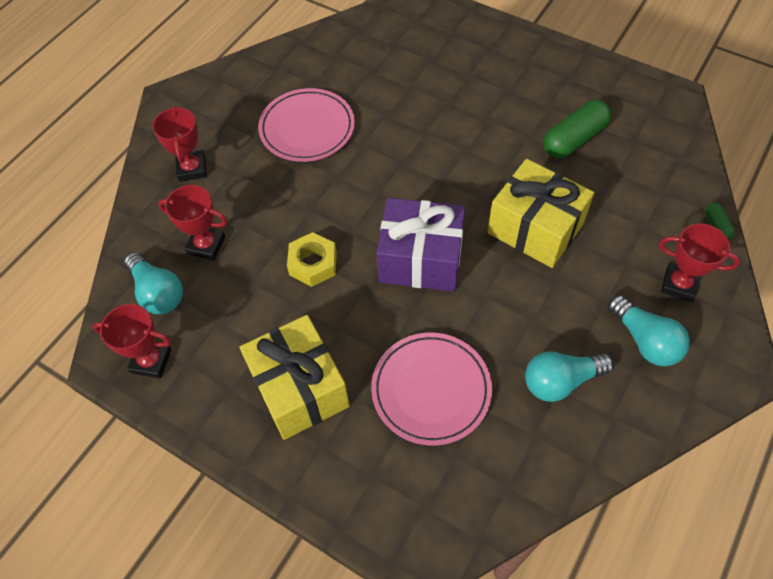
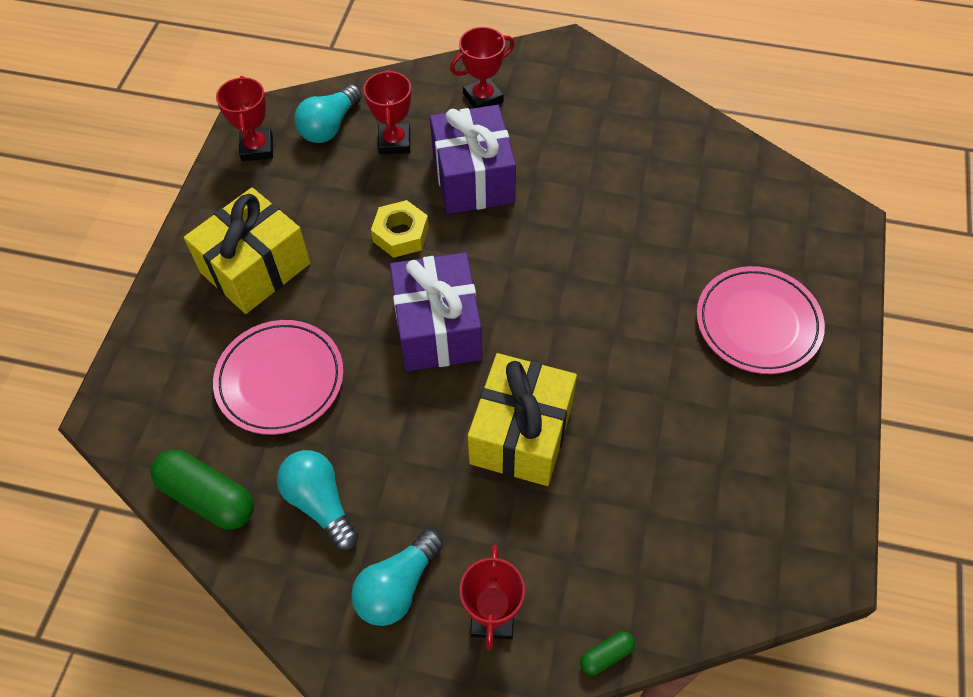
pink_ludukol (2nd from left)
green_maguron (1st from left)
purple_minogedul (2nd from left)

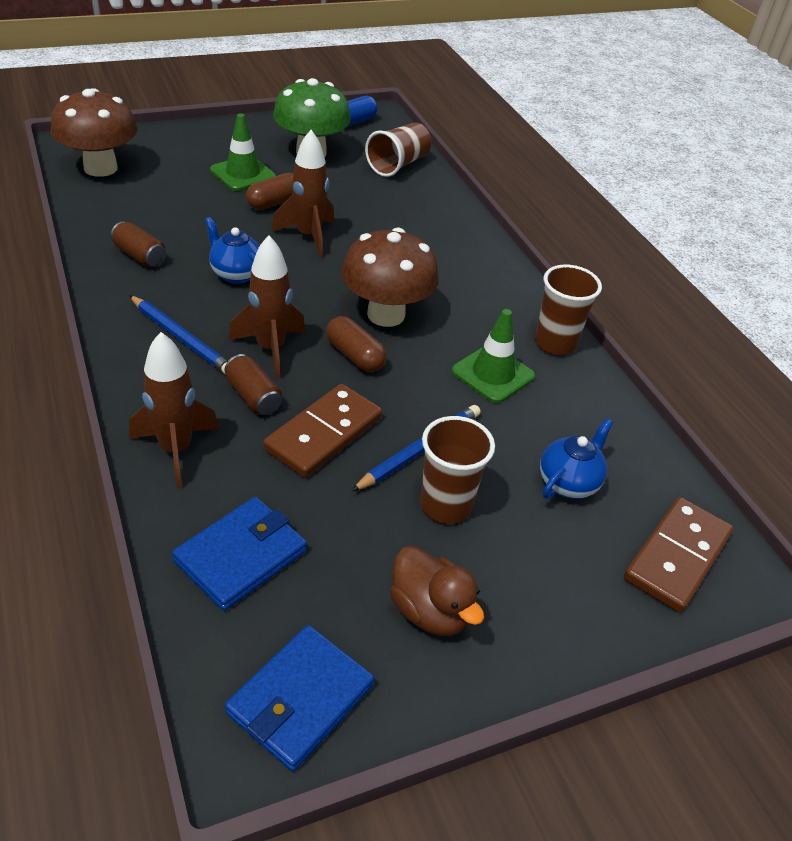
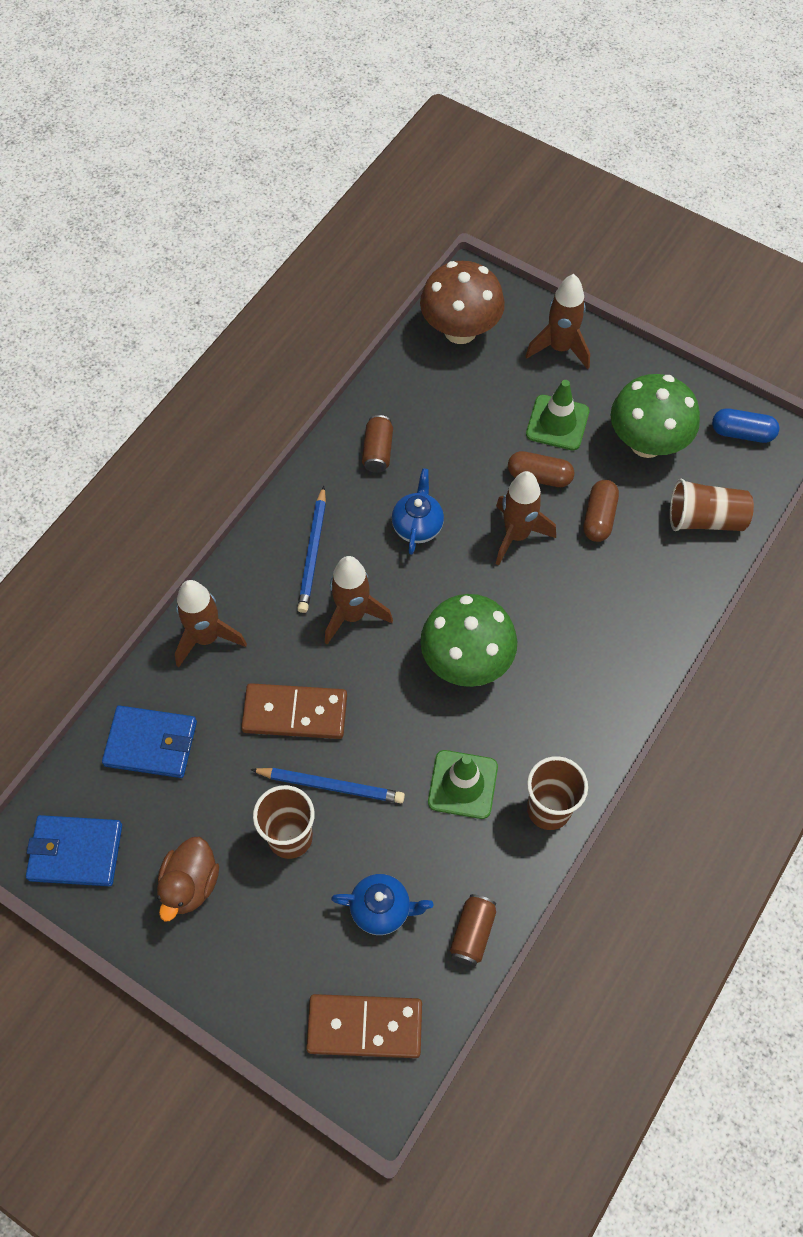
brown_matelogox (2nd from left)
brown_maguron (2nd from left)
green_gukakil (1st from left)
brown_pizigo (4th from left)

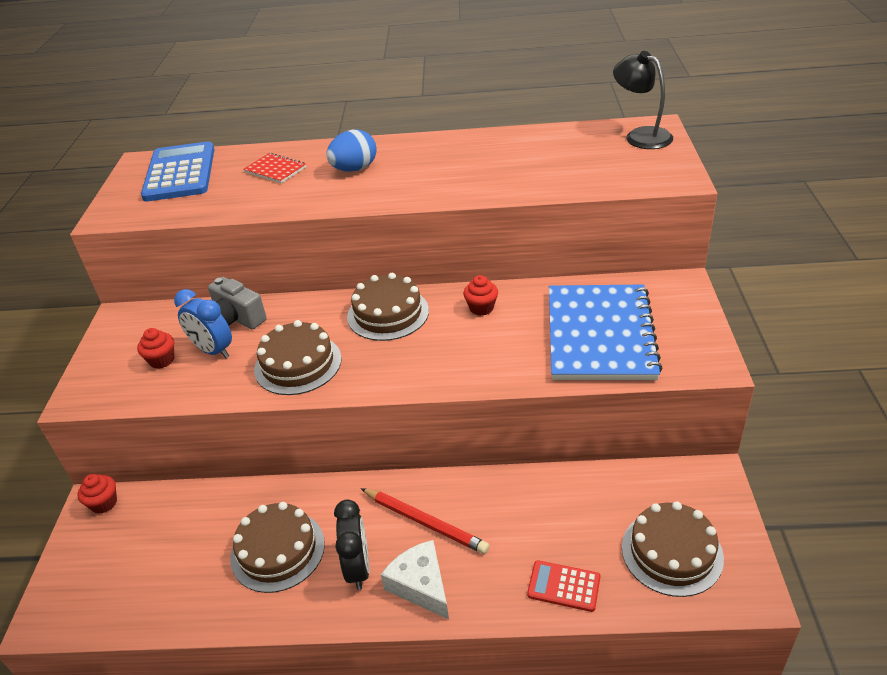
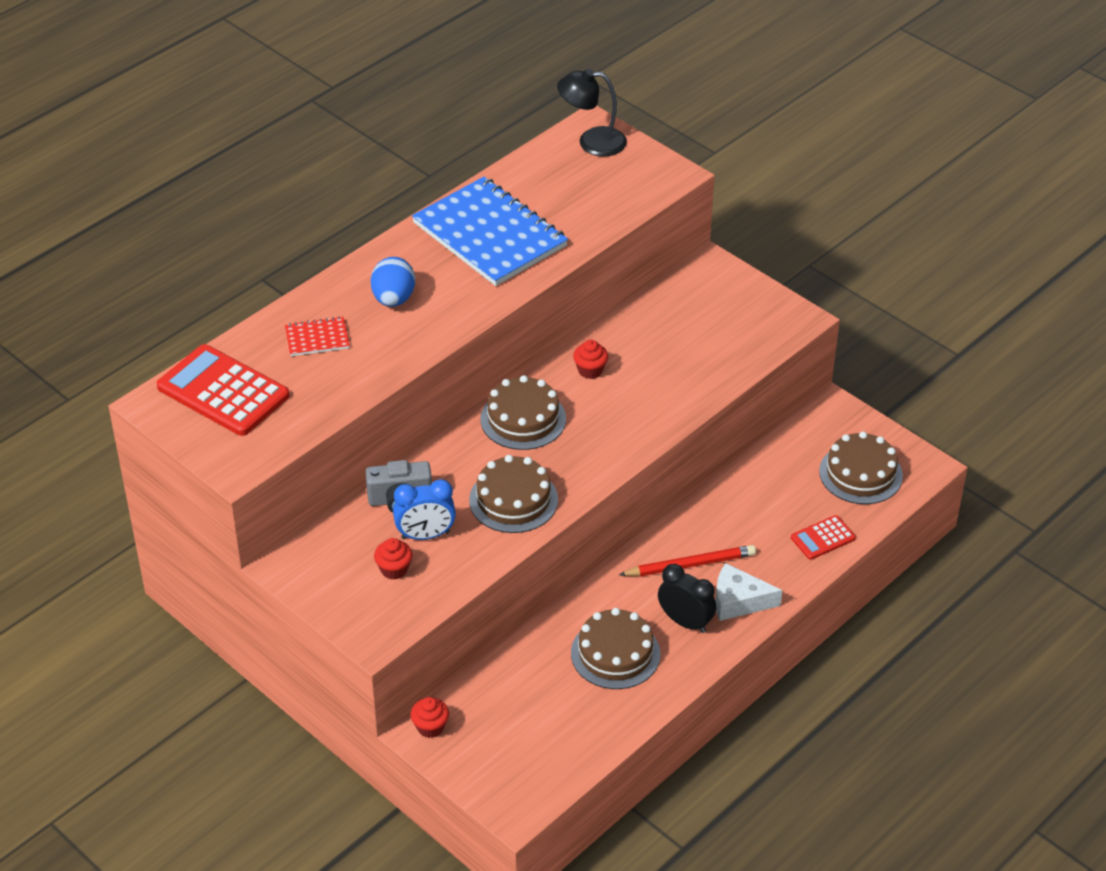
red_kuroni (1st from left)
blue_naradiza

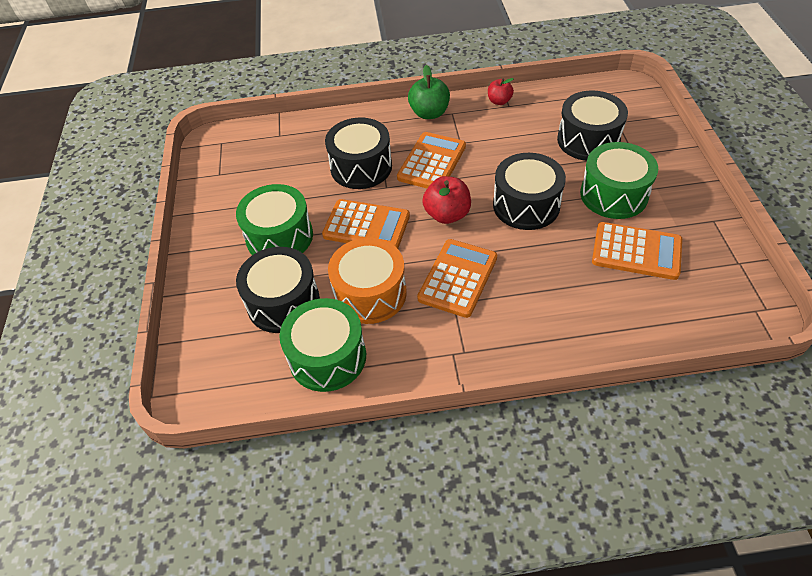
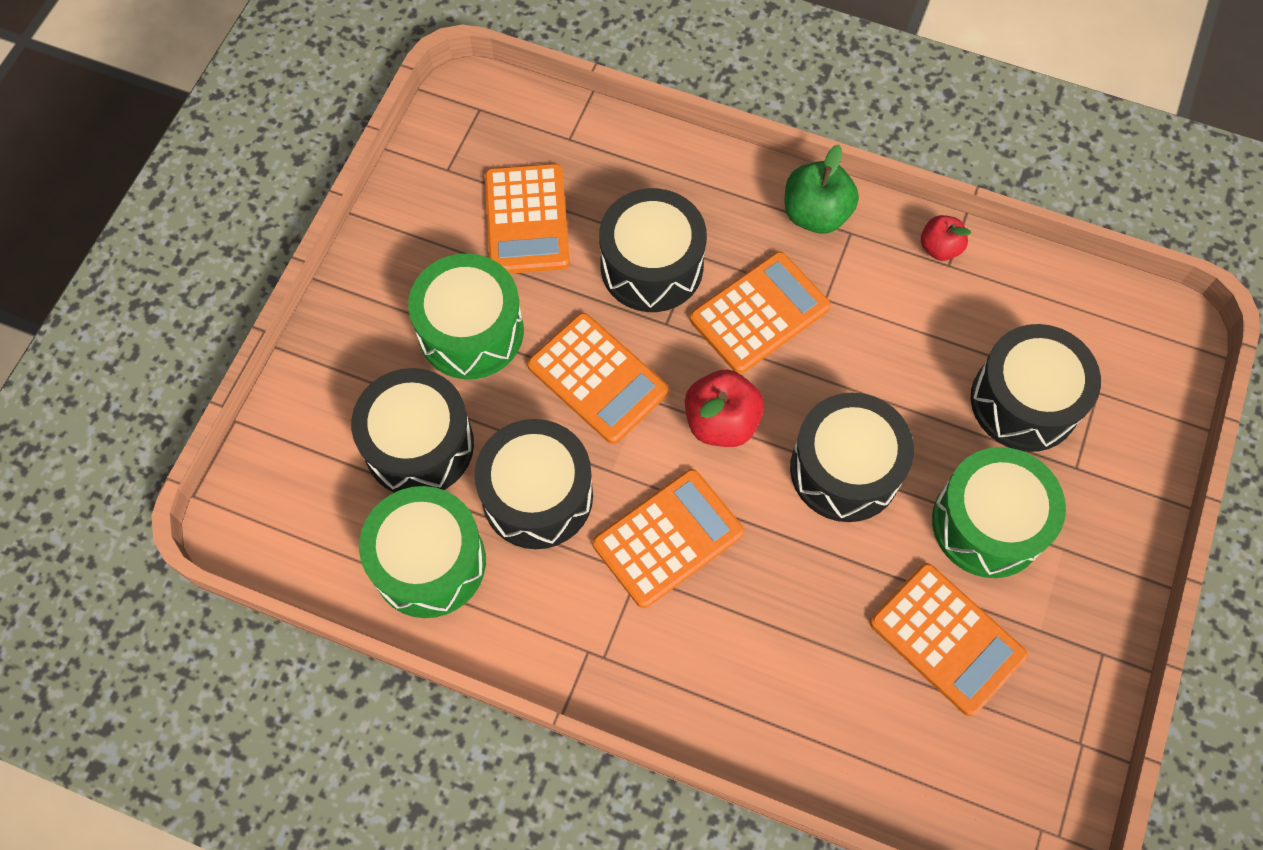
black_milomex (2nd from left)
orange_kuroni (1st from left)

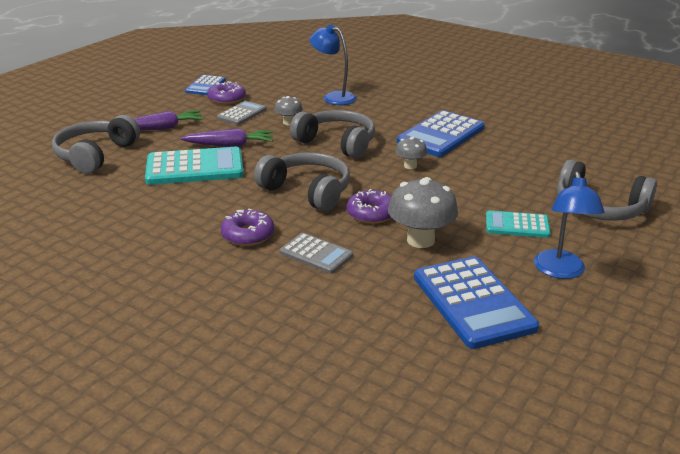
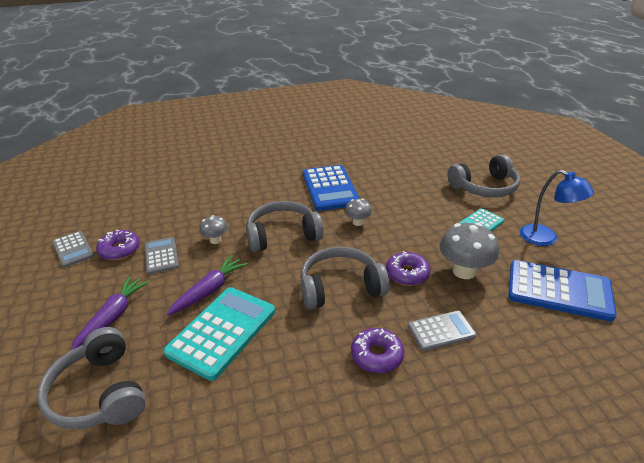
grey_kuroni (1st from left)
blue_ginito (1st from left in the first image)

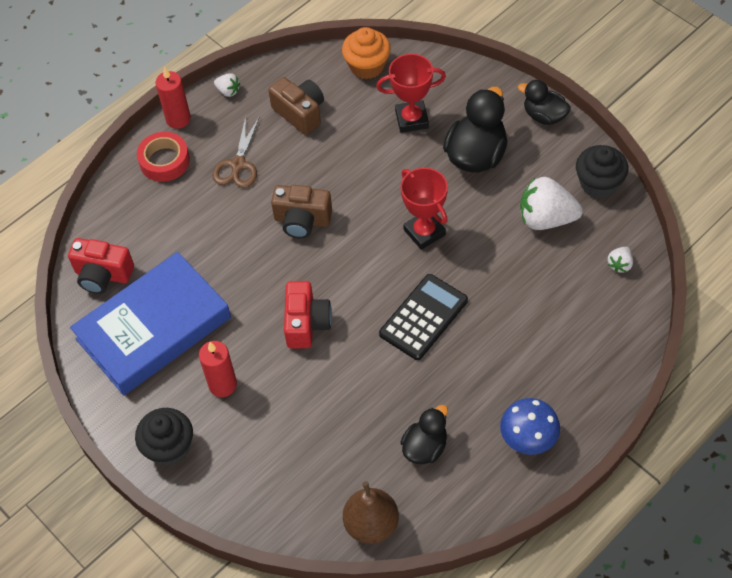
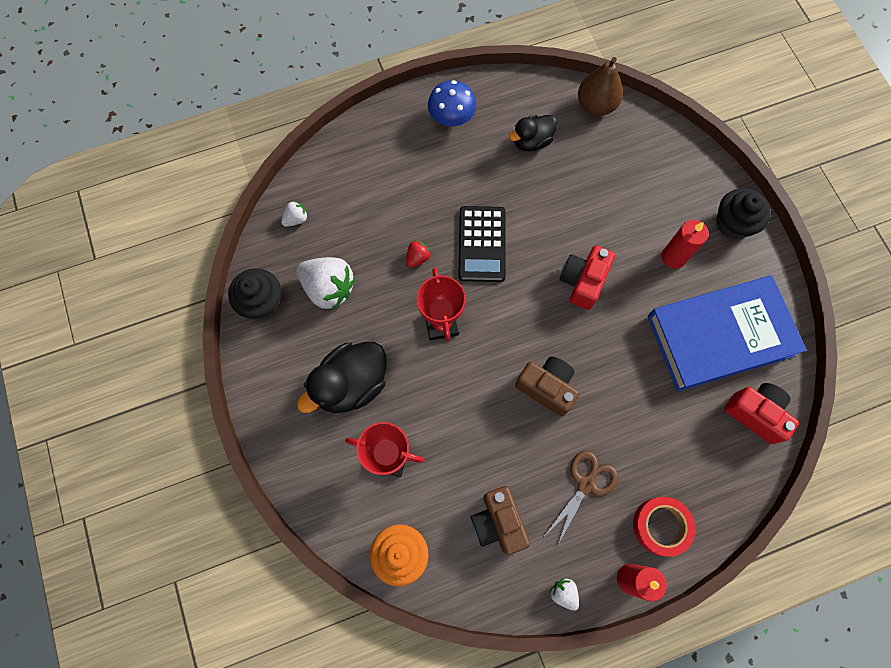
black_kuroni
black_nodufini (3rd from left in the first image)
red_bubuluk

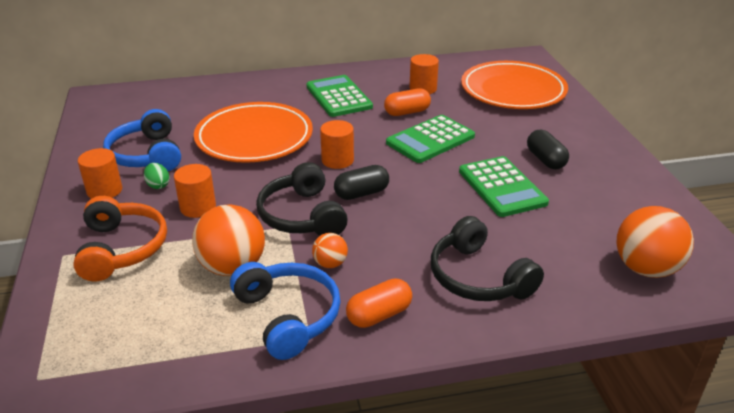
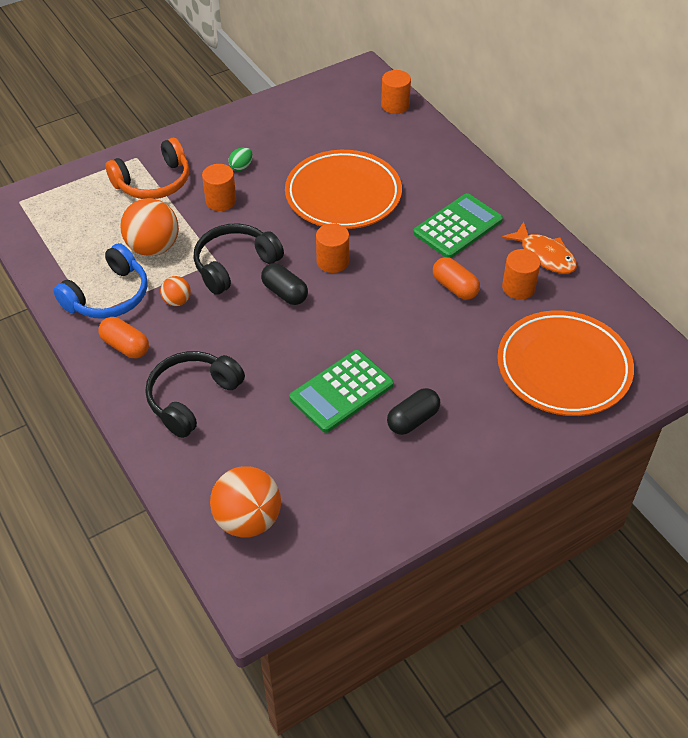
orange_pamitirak (3rd from left)
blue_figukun (1st from left in the first image)
green_kuroni (2nd from left in the first image)
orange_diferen

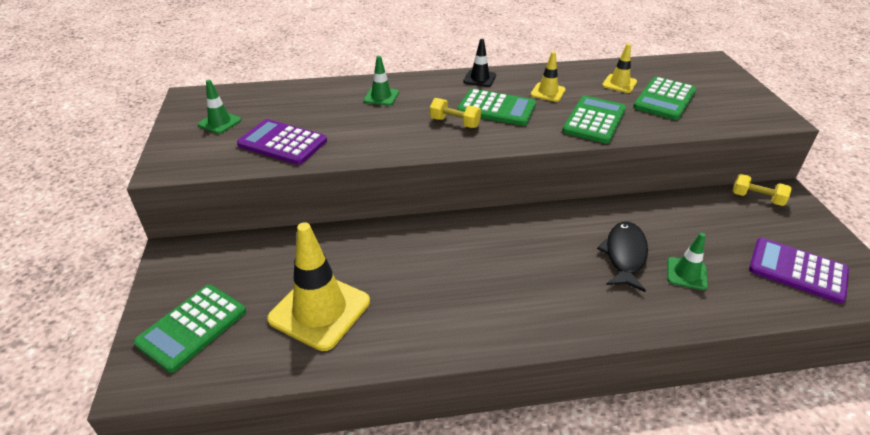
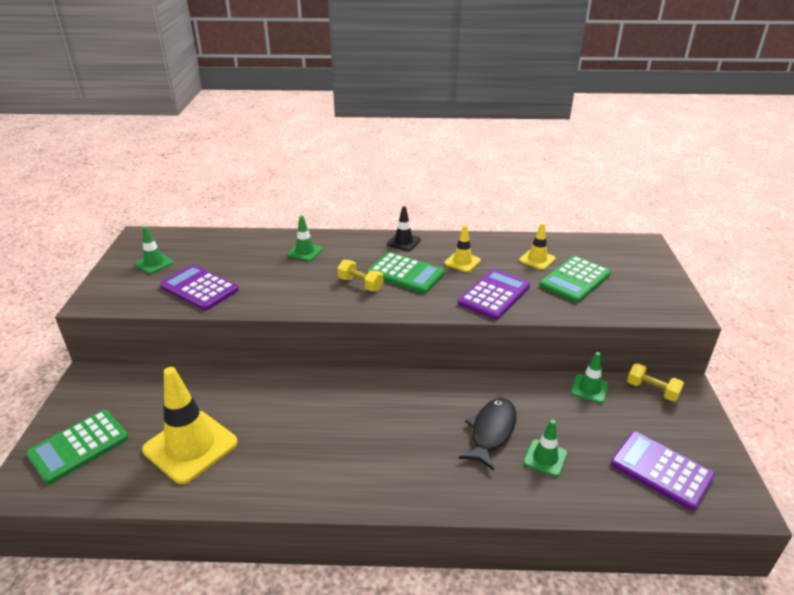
purple_kuroni (2nd from left)
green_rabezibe (4th from left)

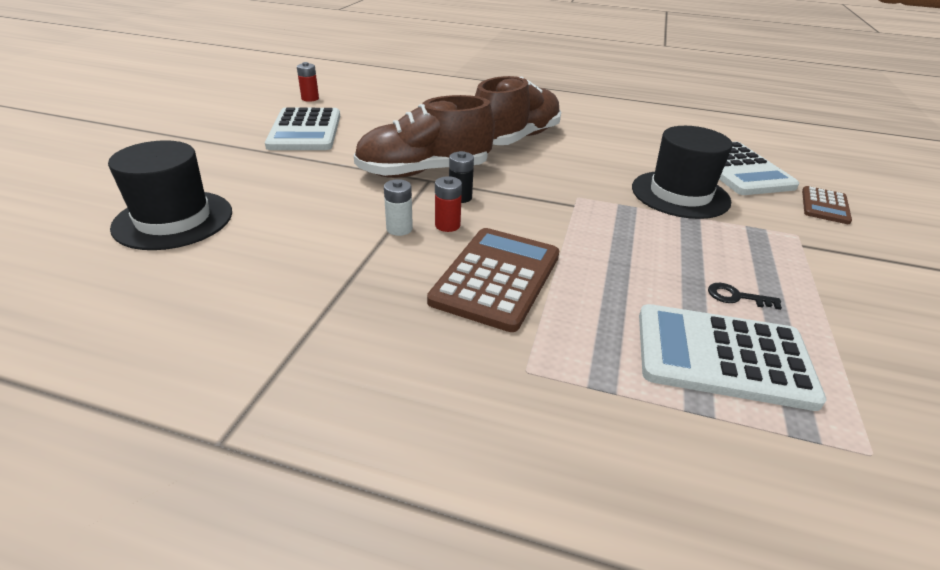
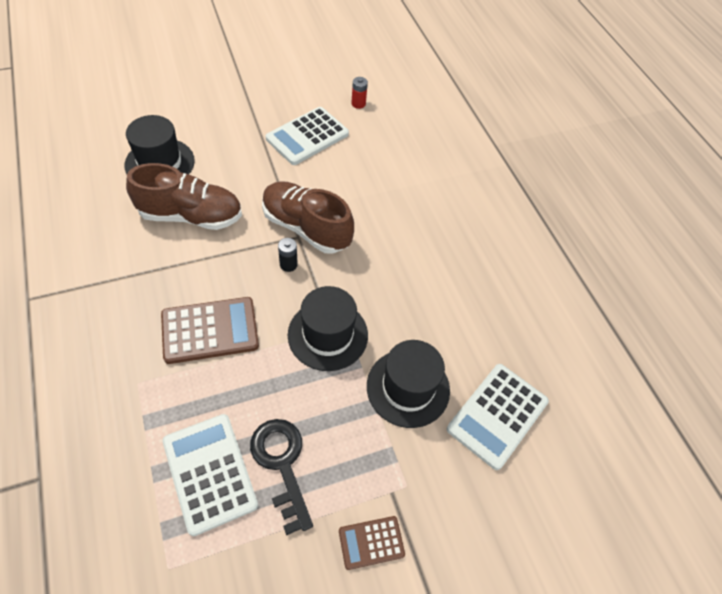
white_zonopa
red_zonopa (2nd from left in the first image)
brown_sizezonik (1st from left)
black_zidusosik
brown_kuroni (2nd from left)
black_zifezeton (2nd from left)

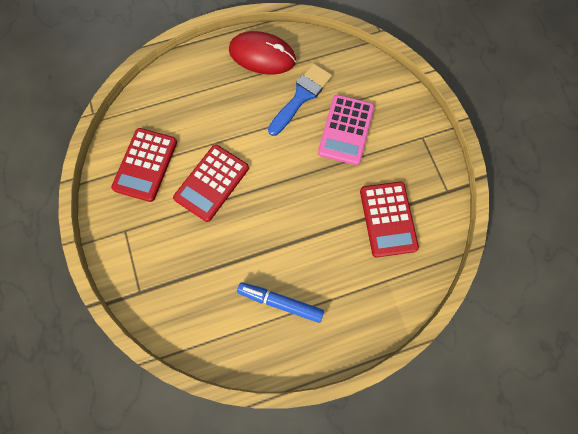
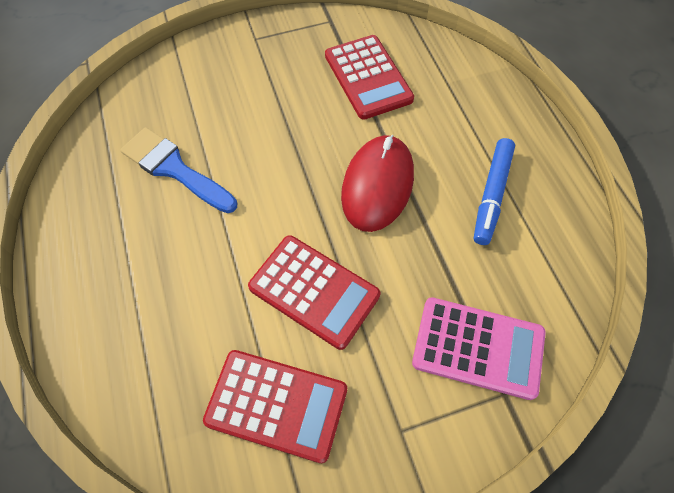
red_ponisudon
pink_kuroni
red_kuroni (3rd from left)

